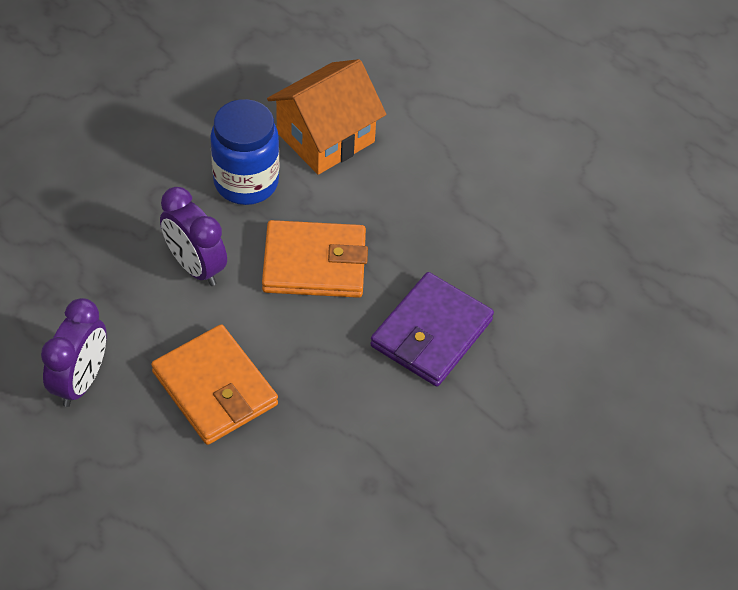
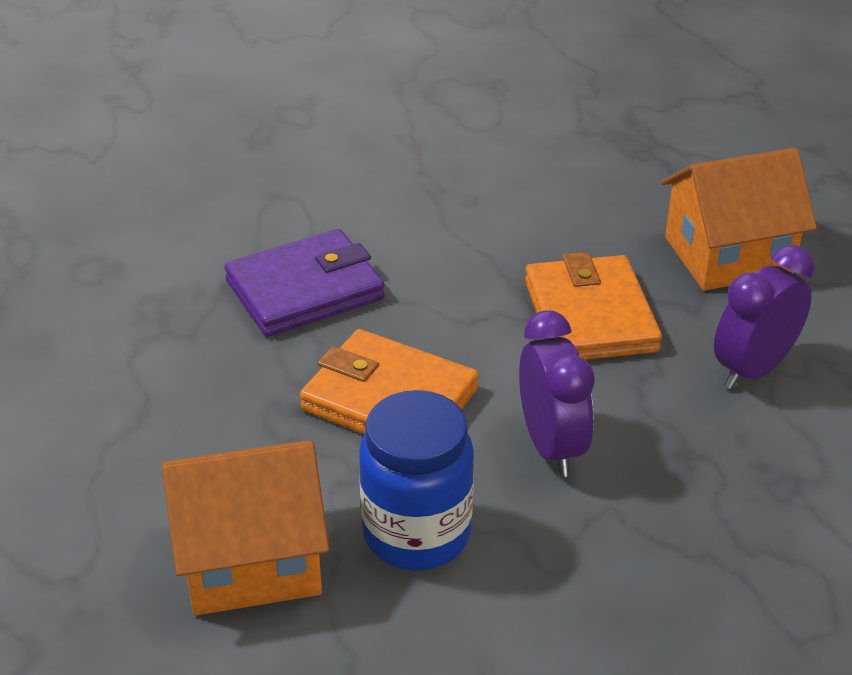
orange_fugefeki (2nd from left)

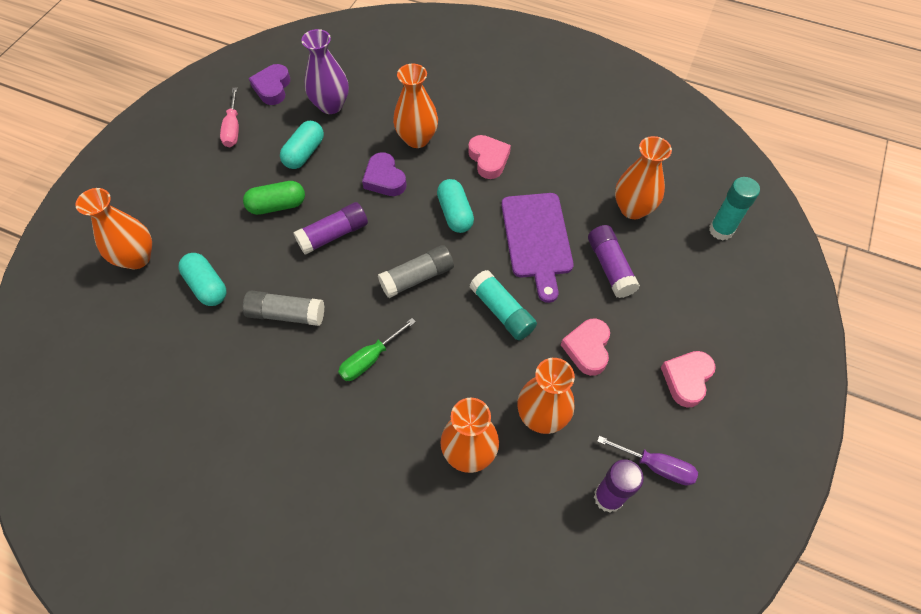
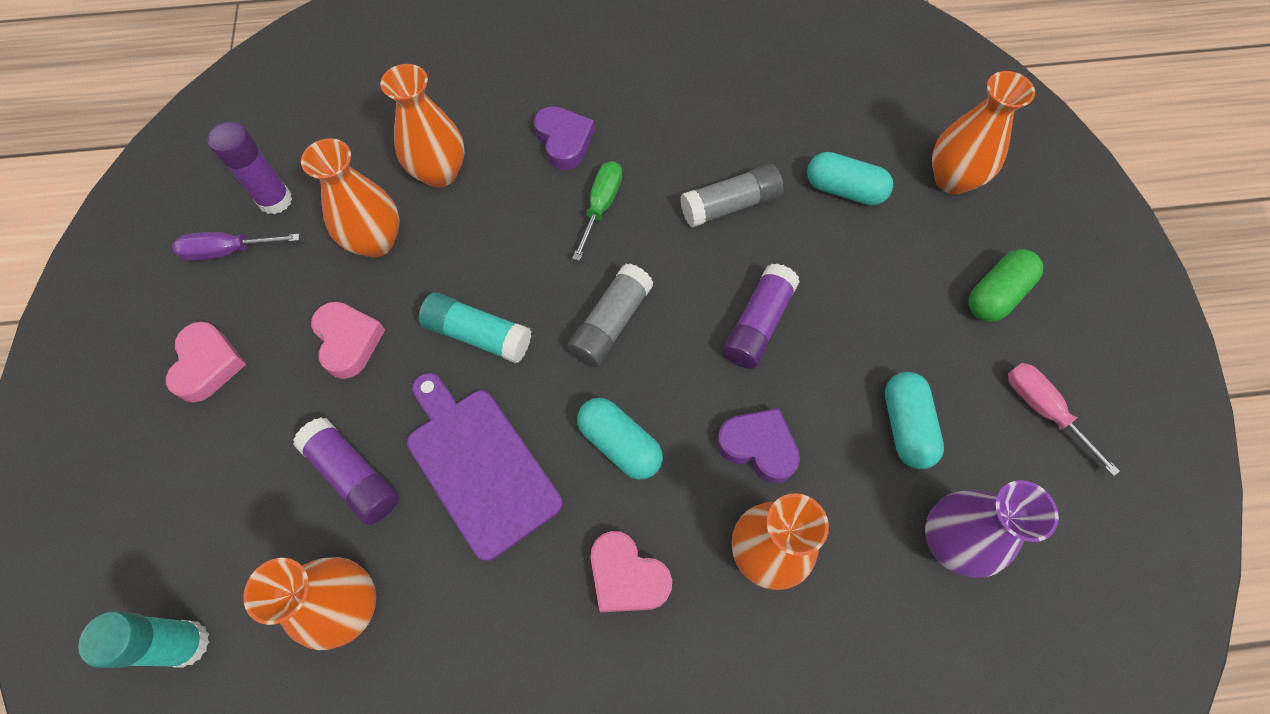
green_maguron
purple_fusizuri (1st from left)

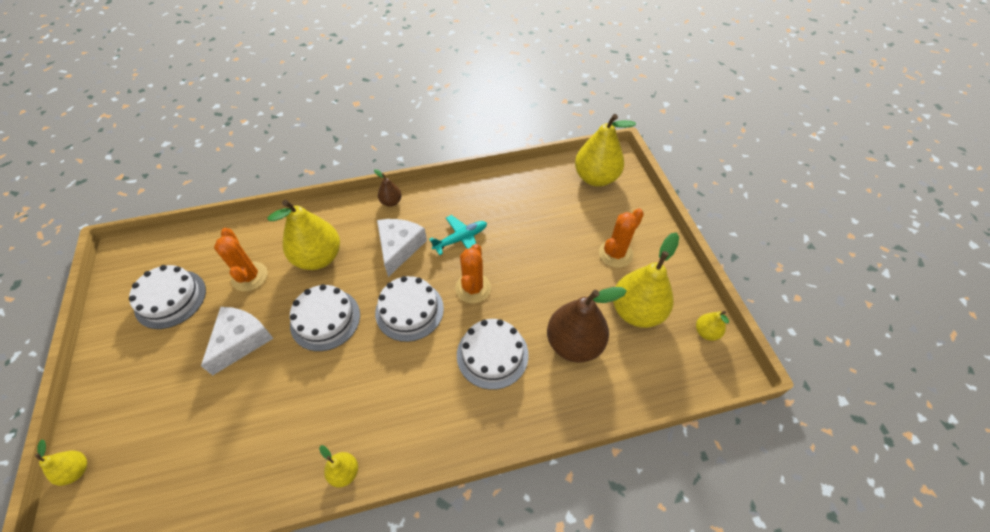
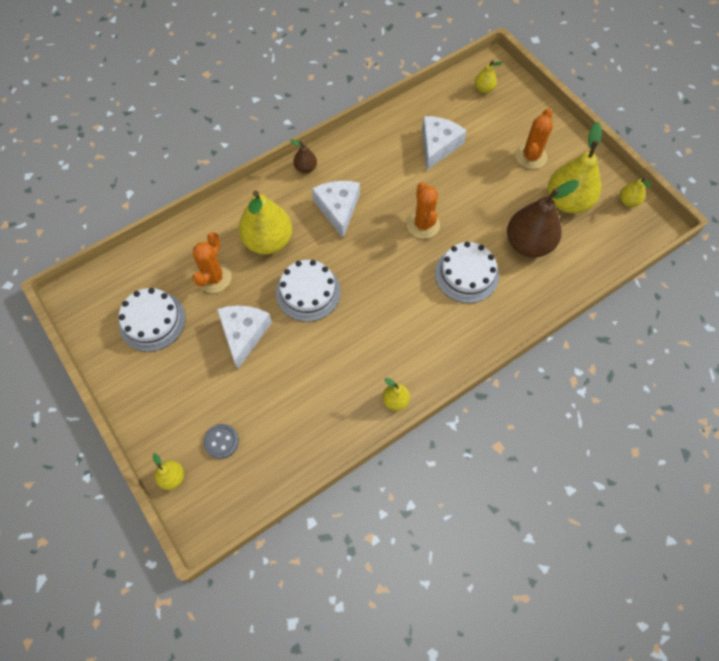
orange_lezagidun (1st from left)
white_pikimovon (3rd from left in the first image)
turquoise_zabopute
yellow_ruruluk (4th from left)
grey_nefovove
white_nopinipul (3rd from left)

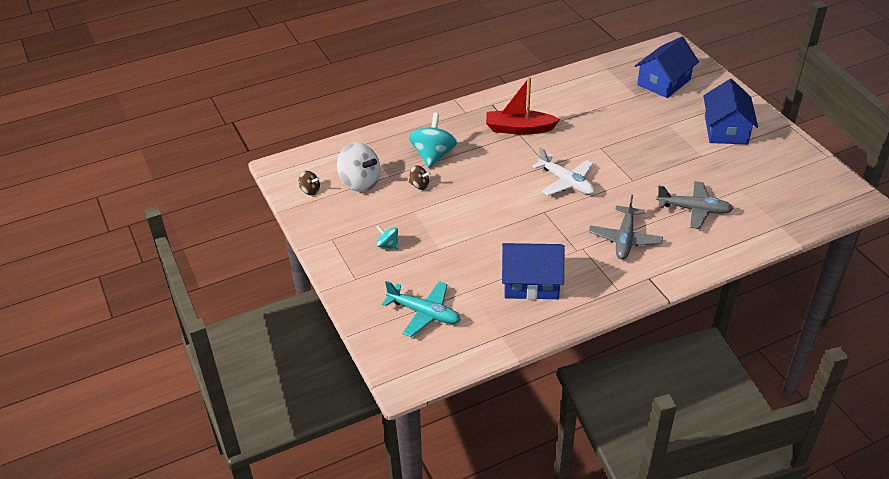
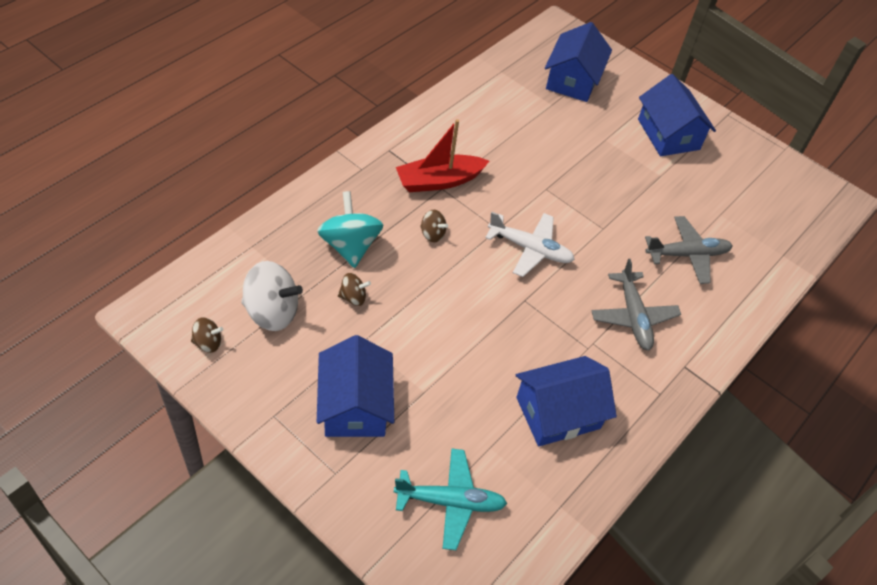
blue_fugefeki (1st from left)
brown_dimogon (3rd from left)

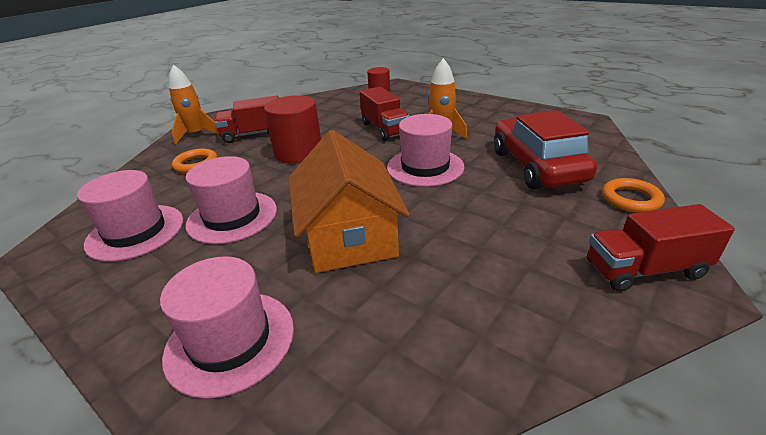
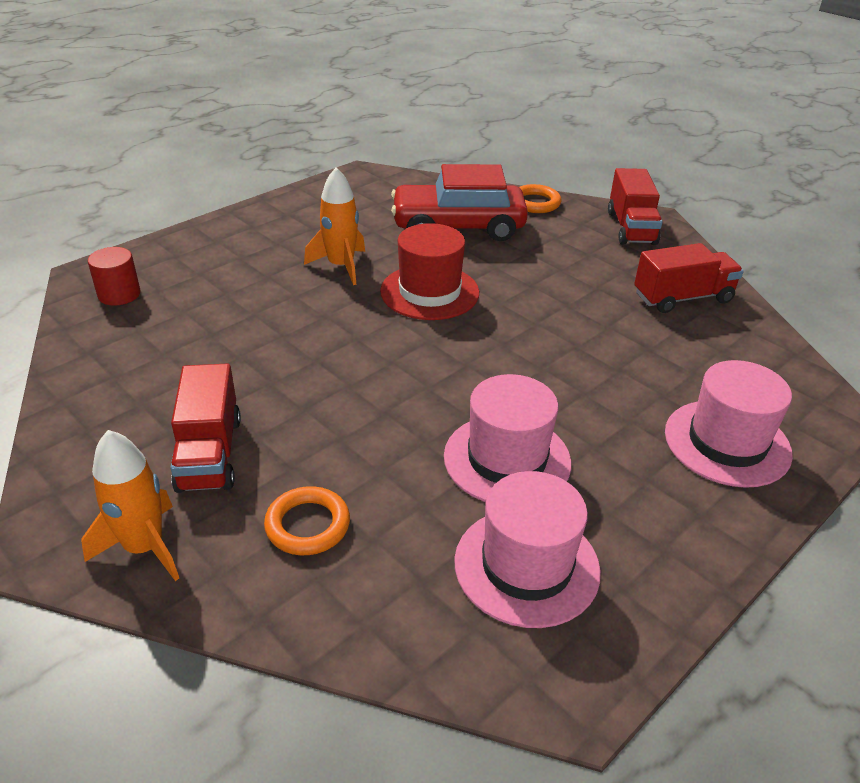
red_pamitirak (1st from left in the first image)
orange_fugefeki
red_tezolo (3rd from left)
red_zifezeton

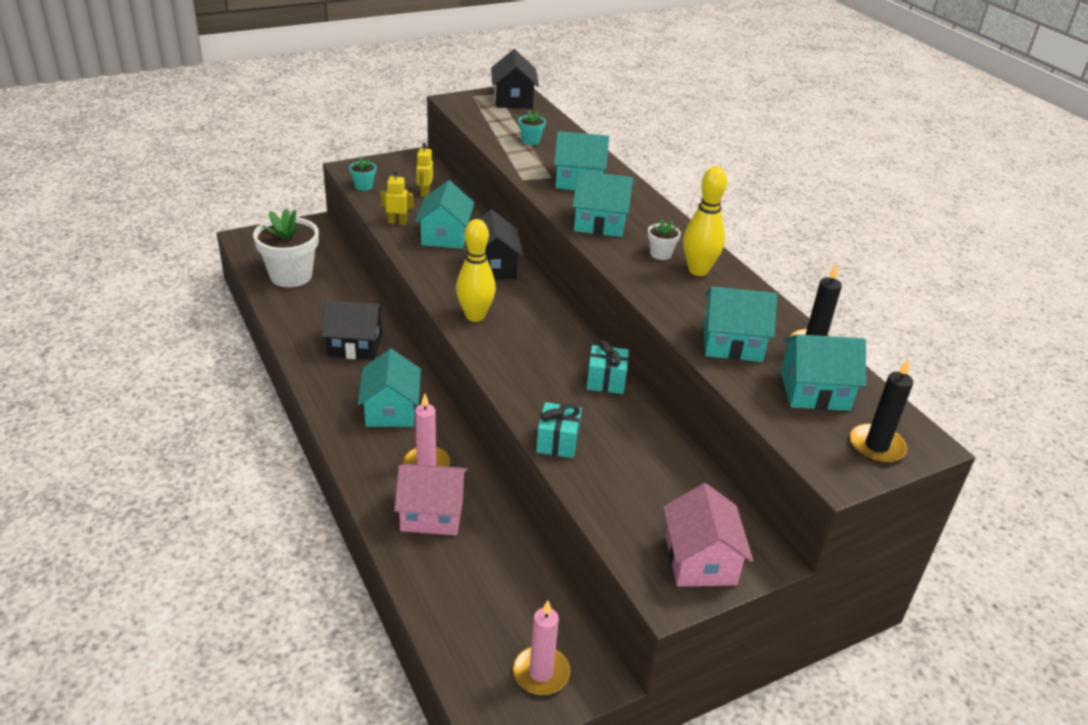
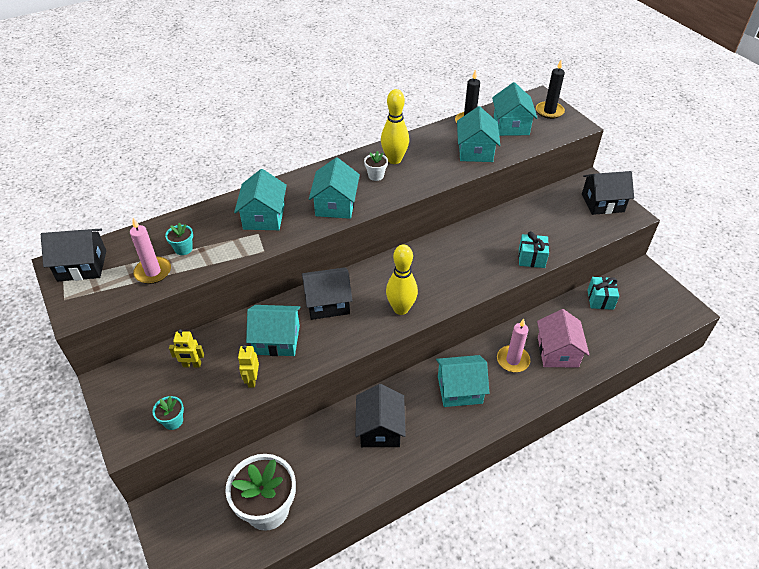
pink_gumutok (1st from left)
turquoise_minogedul (2nd from left)
black_fugefeki (4th from left)

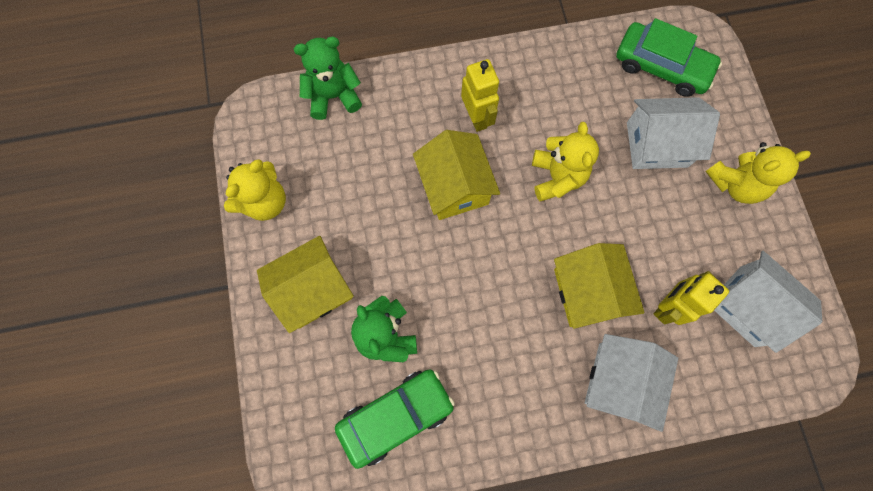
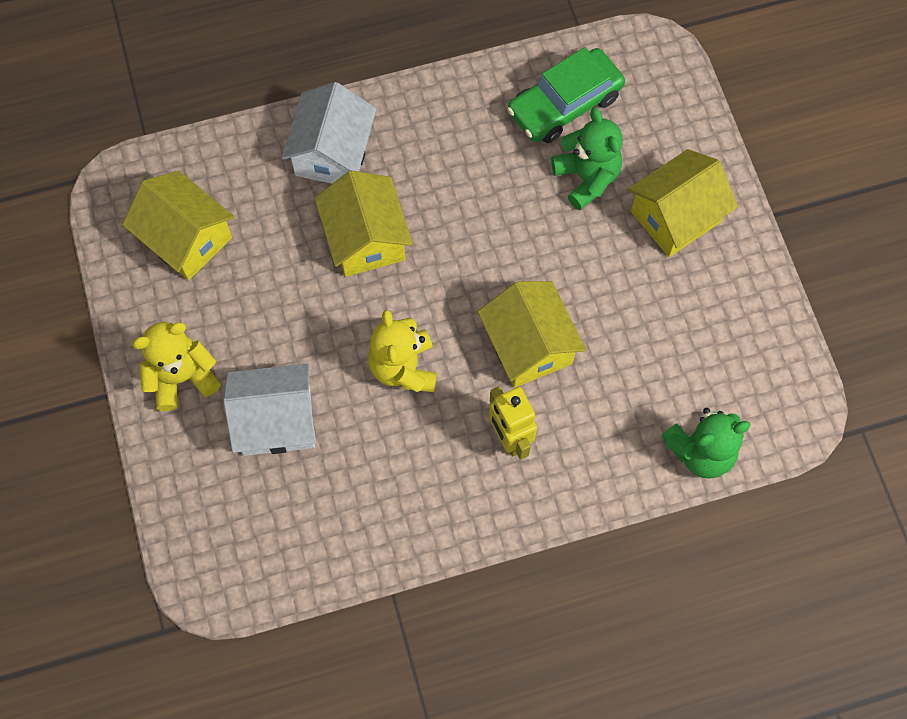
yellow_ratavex (1st from left in the first image)
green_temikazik (2nd from left in the first image)
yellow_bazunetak (2nd from left in the first image)
yellow_fugefeki (1st from left)

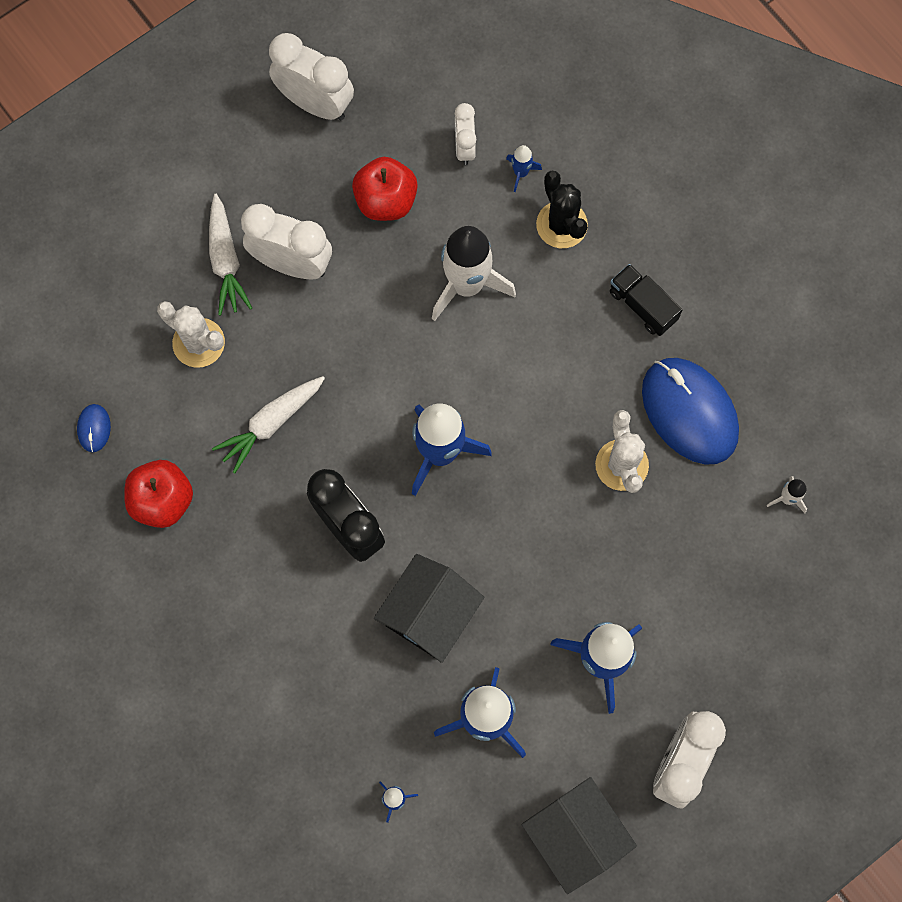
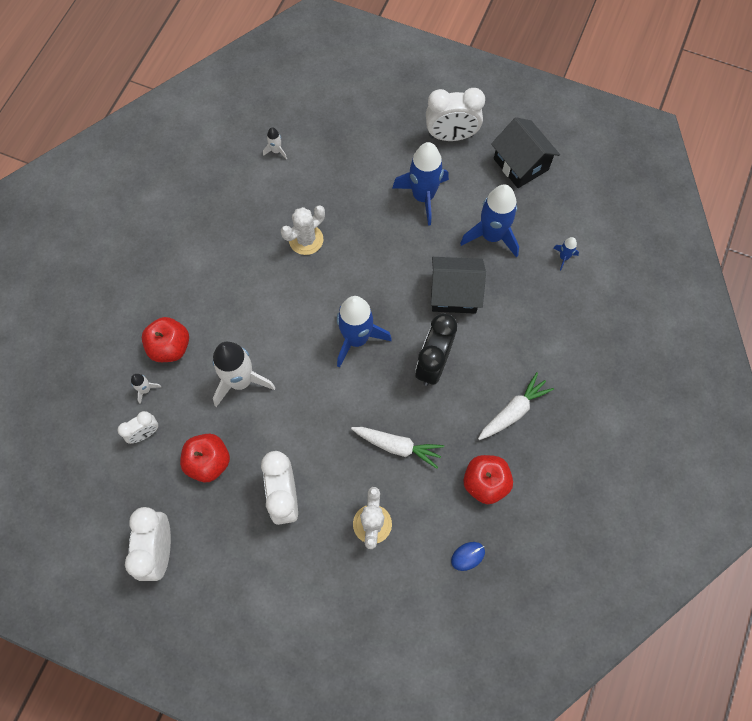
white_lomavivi (2nd from left)
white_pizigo (1st from left)
black_fugefeki (2nd from left)
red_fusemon (1st from left)
black_tezolo
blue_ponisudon (2nd from left in the first image)

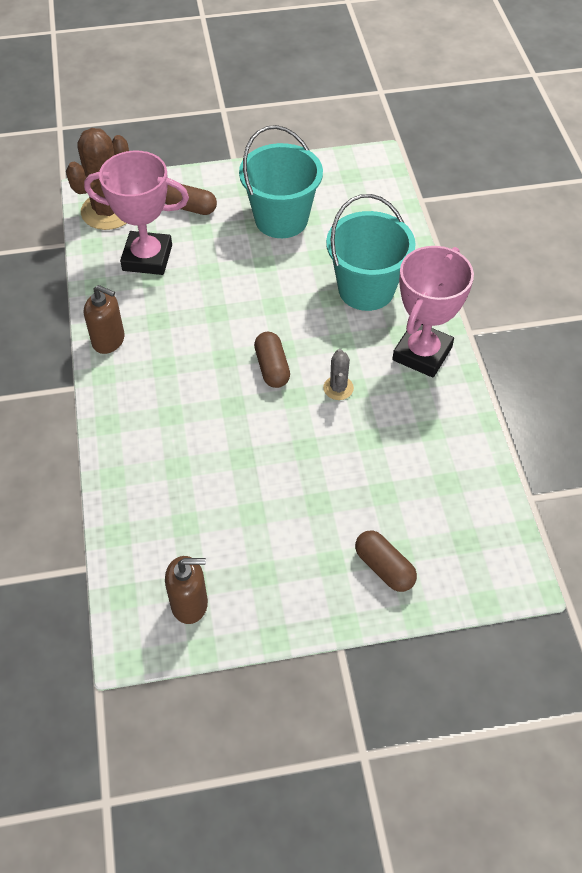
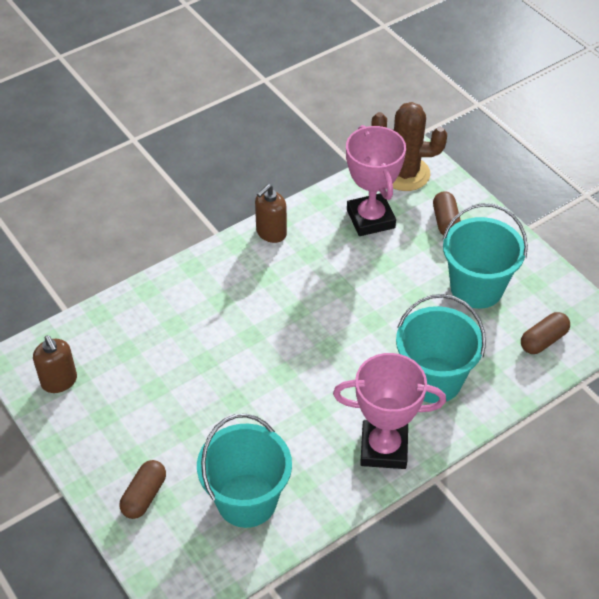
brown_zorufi (2nd from left)
brown_maguron (3rd from left)
grey_lezagidun
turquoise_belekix (1st from left)

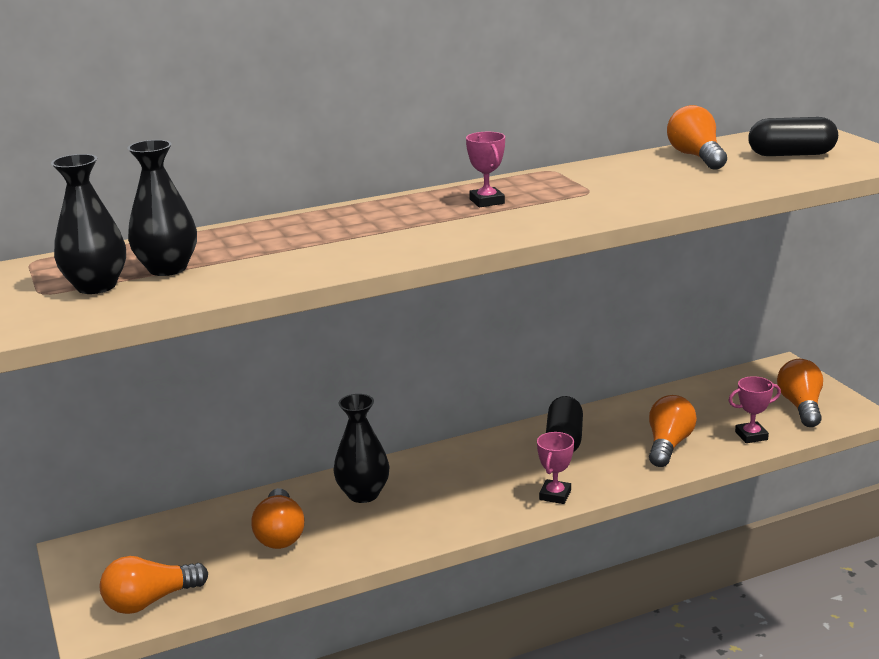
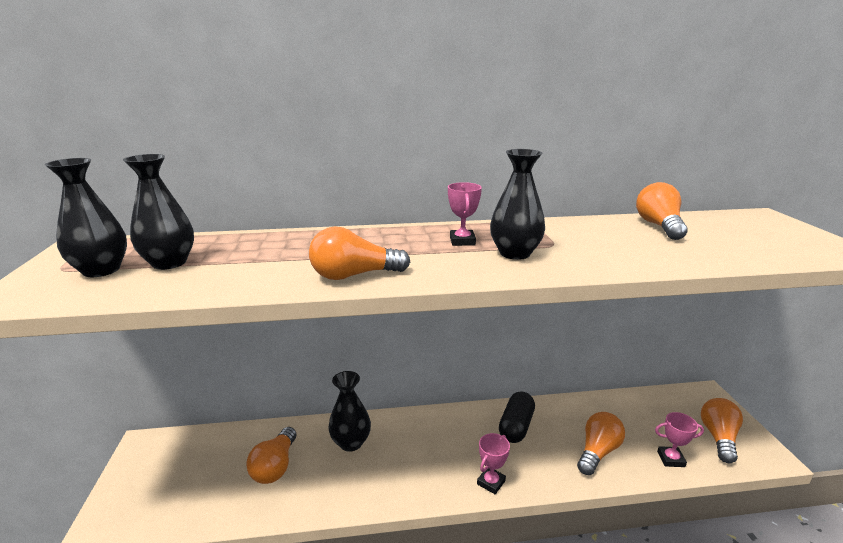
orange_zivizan (2nd from left)
black_maguron (2nd from left in the first image)
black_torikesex (4th from left)

